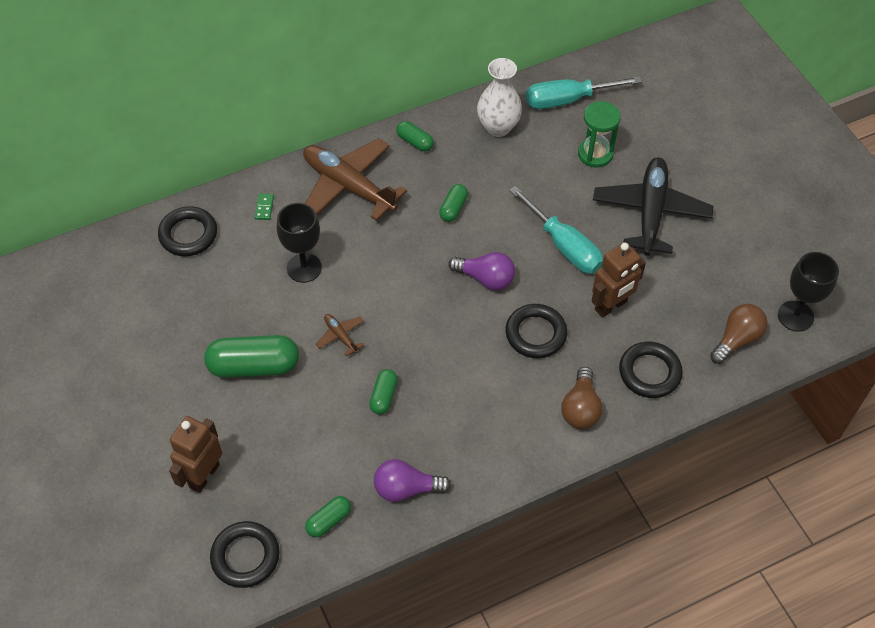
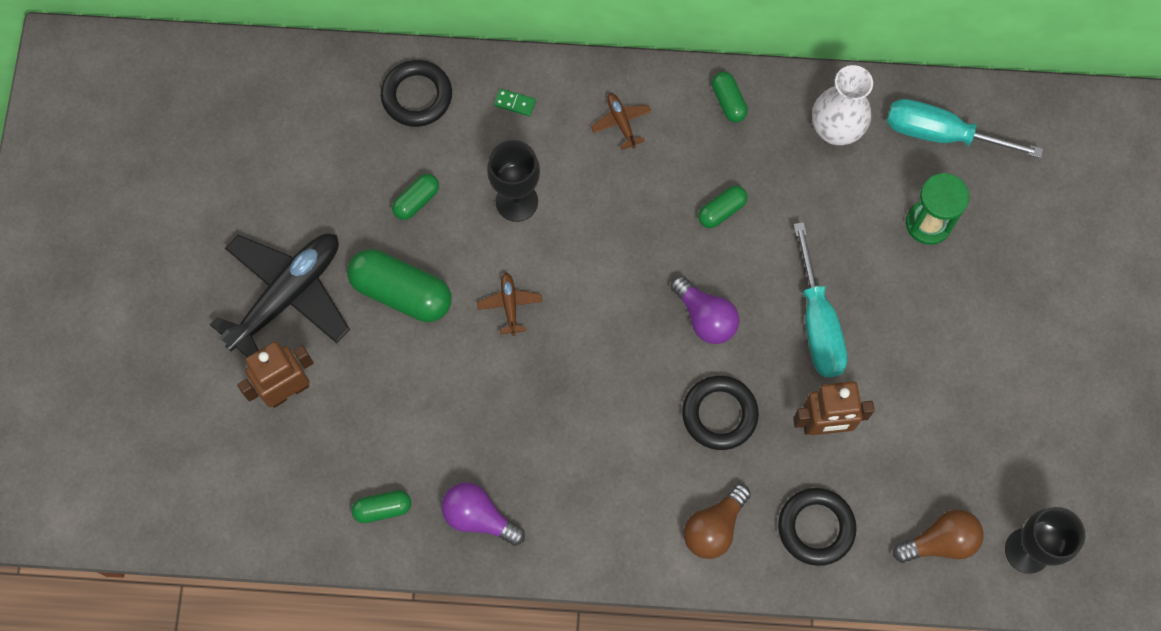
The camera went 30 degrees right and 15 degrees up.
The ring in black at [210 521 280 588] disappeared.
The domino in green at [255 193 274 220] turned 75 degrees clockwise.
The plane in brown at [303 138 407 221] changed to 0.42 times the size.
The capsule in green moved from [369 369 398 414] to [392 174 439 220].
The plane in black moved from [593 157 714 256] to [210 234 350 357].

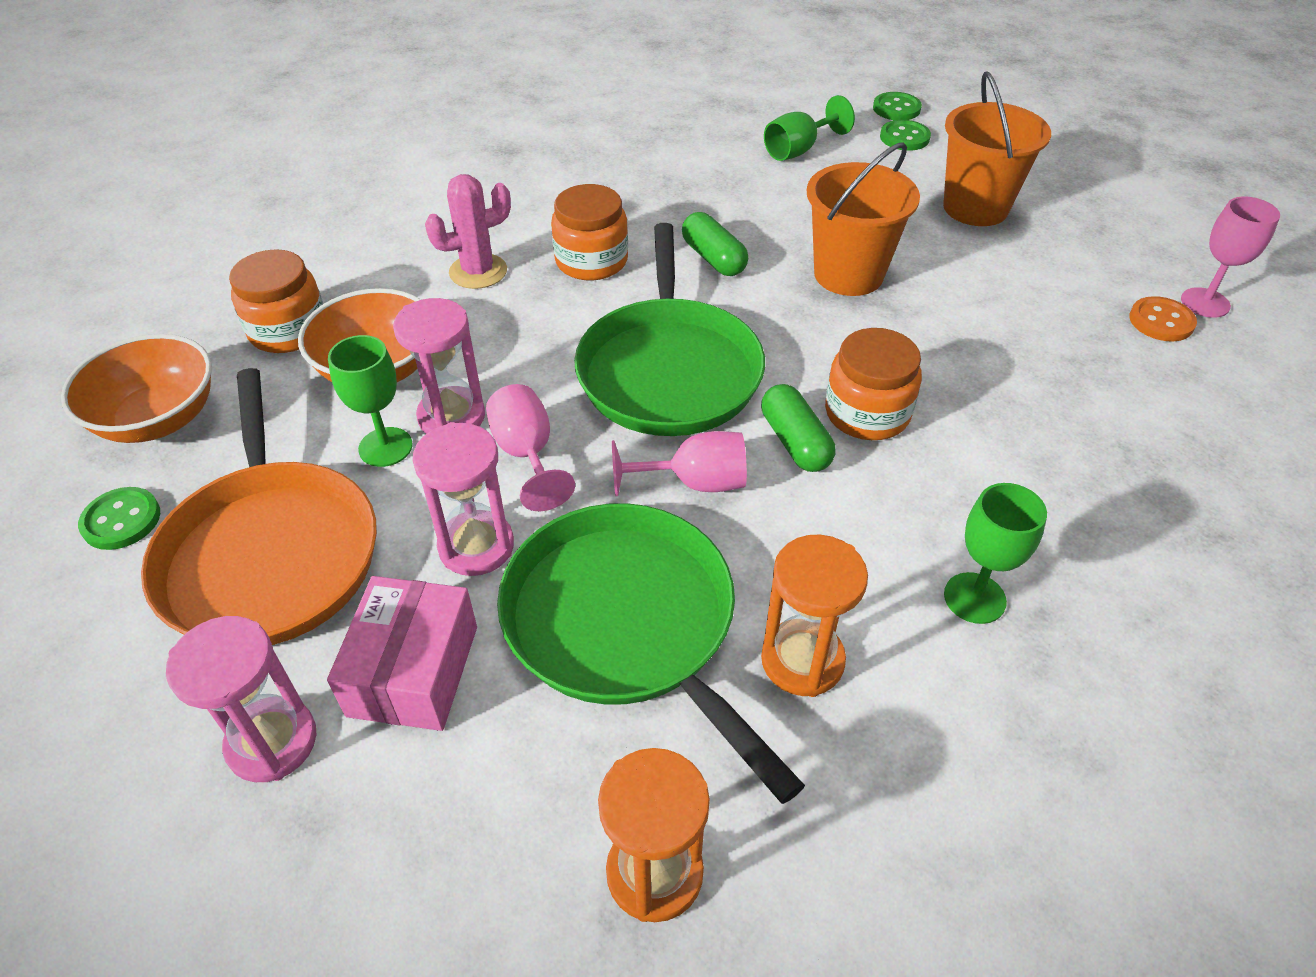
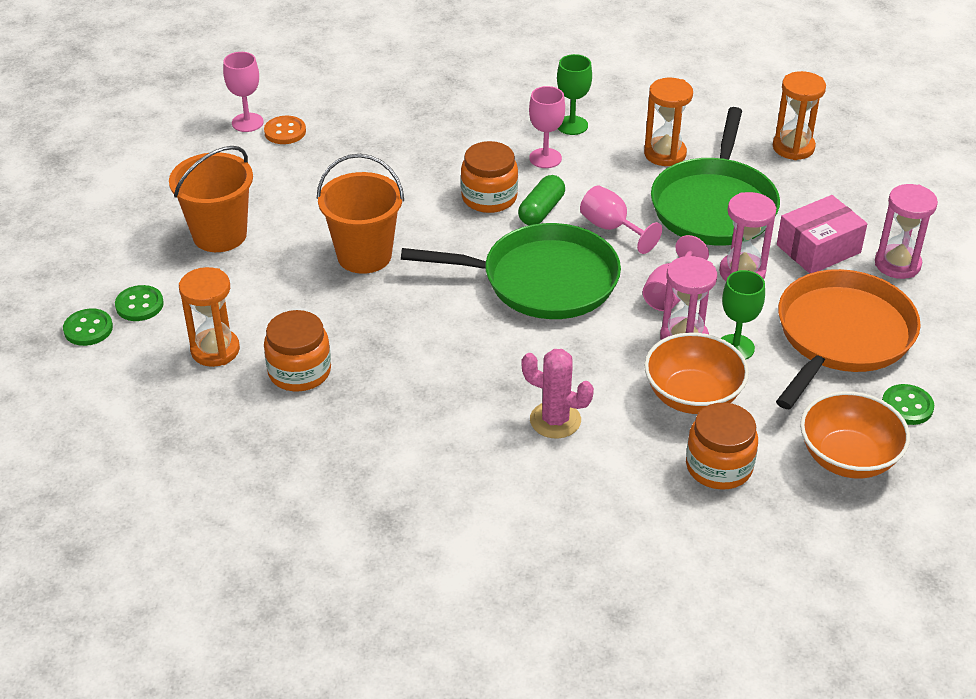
The camera went 130 degrees left and 5 degrees down.
The jar in orange moved from [551 184 628 280] to [264 310 331 391].
The pan in green at [574 223 765 436] turned 45 degrees clockwise.
The capsule in green at [682 212 748 276] disappeared.
The goblet in green at [764 95 855 161] was replaced by the hourglass in orange at [179 267 240 367].
The goblet in pink at [529 86 565 168] appeared.

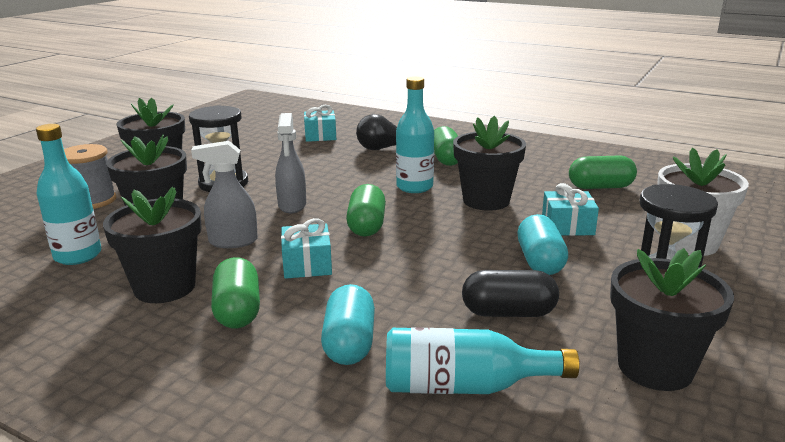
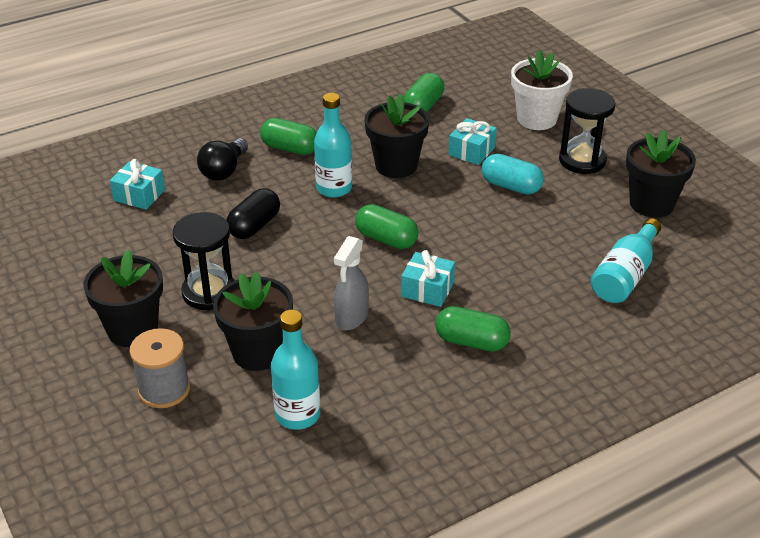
The camera went 60 degrees left and 15 degrees up.
The flower pot in black at [103 187 202 303] disappeared.
The spray bottle in grey at [275 113 306 213] disappeared.
The capsule in turquoise at [321 284 375 365] disappeared.
The capsule in black moved from [462 270 559 317] to [226 188 280 239].

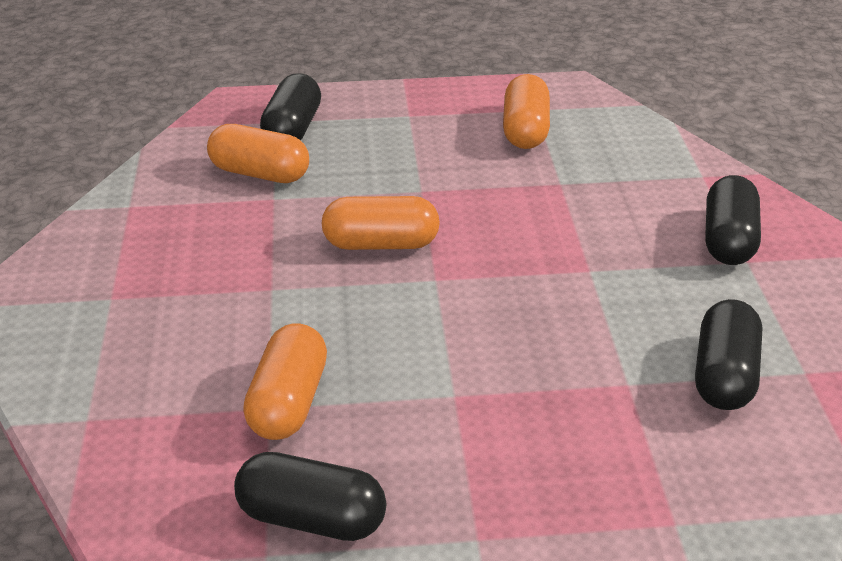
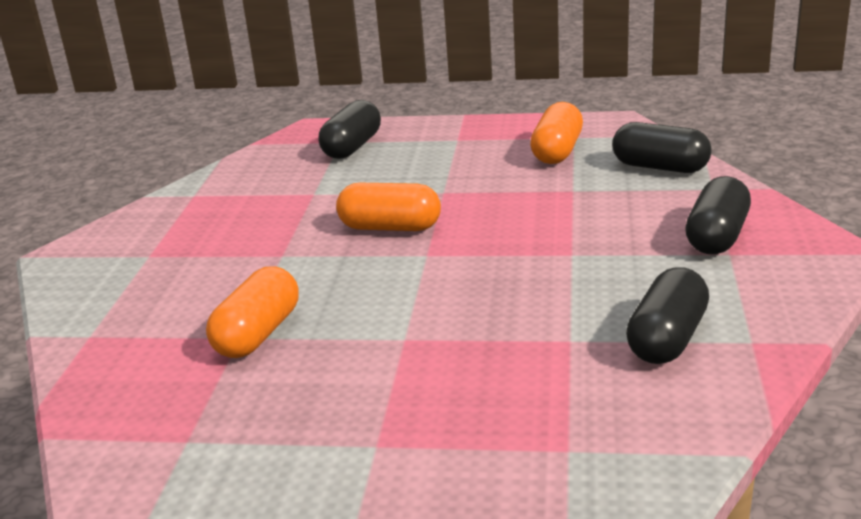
The camera went 15 degrees right and 10 degrees down.
The capsule in orange at [207 124 309 183] disappeared.
The capsule in black moved from [234 452 386 541] to [612 122 712 173].

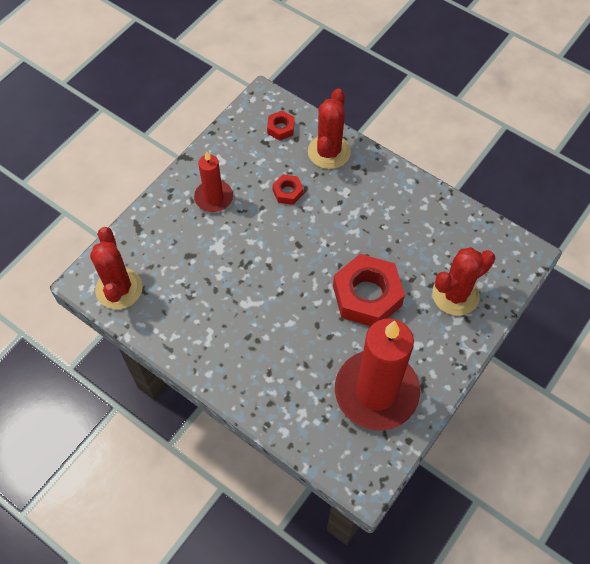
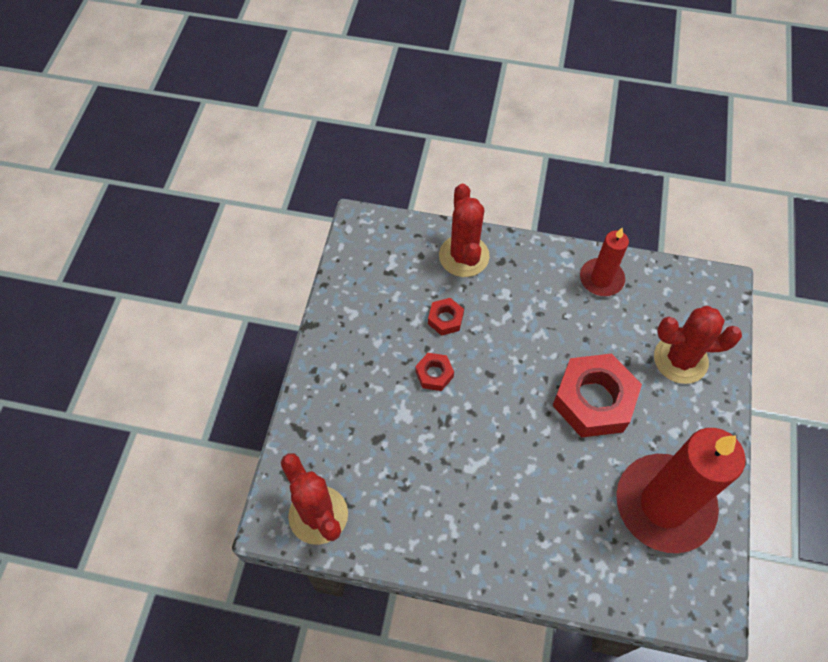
The camera went 25 degrees left and 0 degrees up.
The candle in red moved from [194 151 233 212] to [580 228 629 296].
The nut in red moved from [267 111 294 141] to [415 353 454 391].
The cactus in red at [432 247 495 316] turned 60 degrees clockwise.

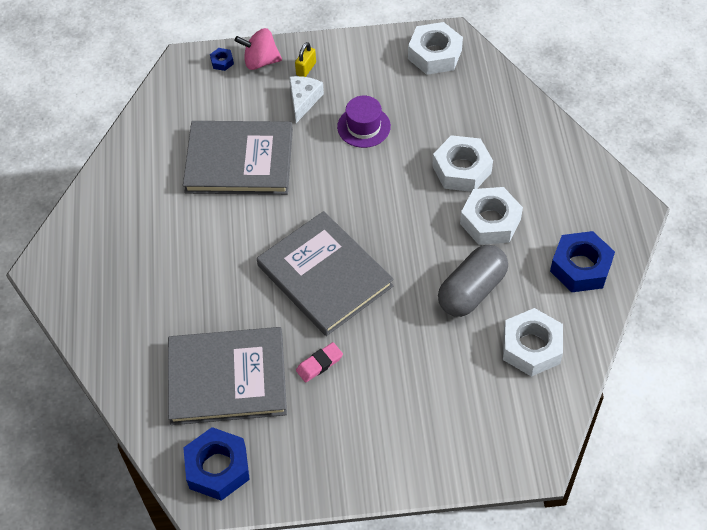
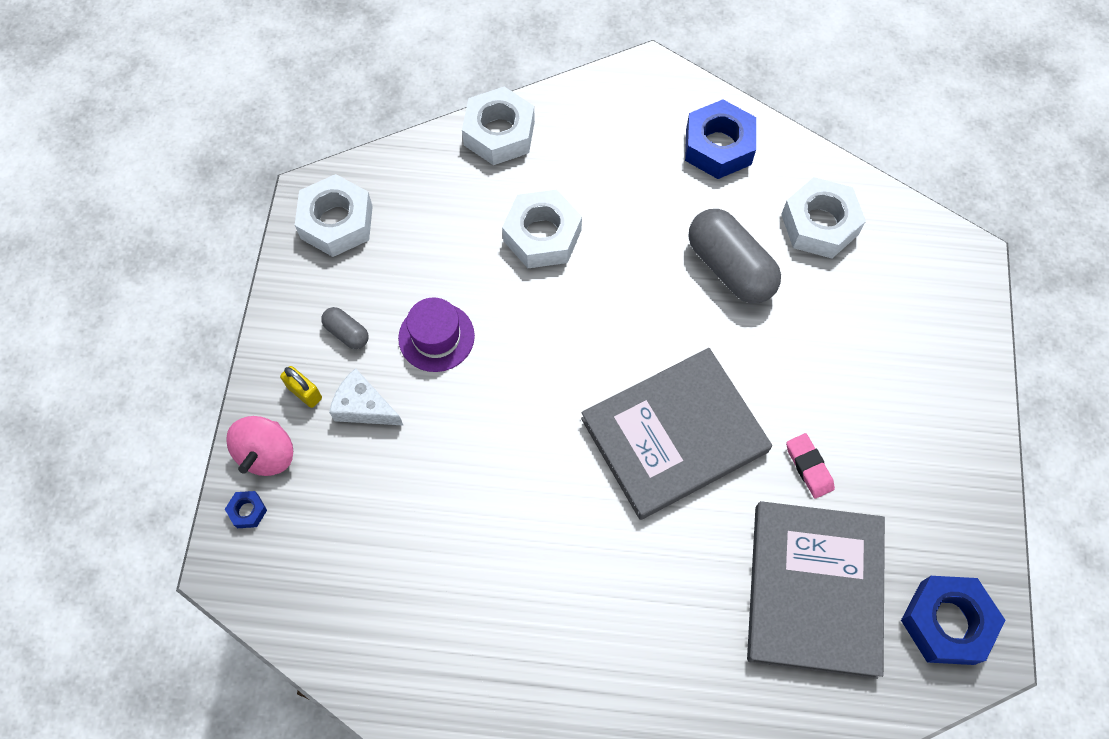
The camera went 80 degrees left and 10 degrees up.
The book in grey at [183 121 293 195] disappeared.
The nut in white moved from [460 187 523 245] to [462 87 535 165].
The capsule in grey at [321 307 369 349] appeared.

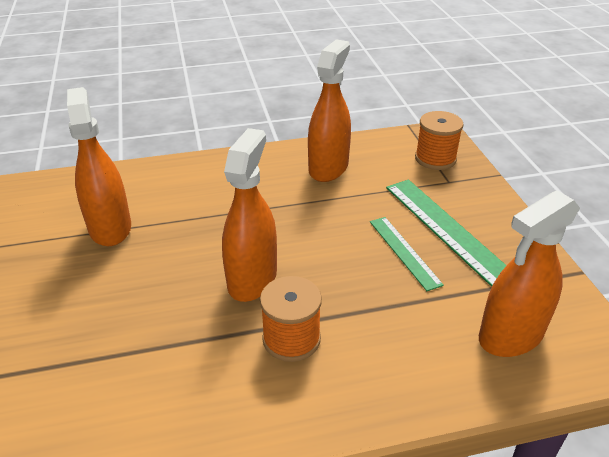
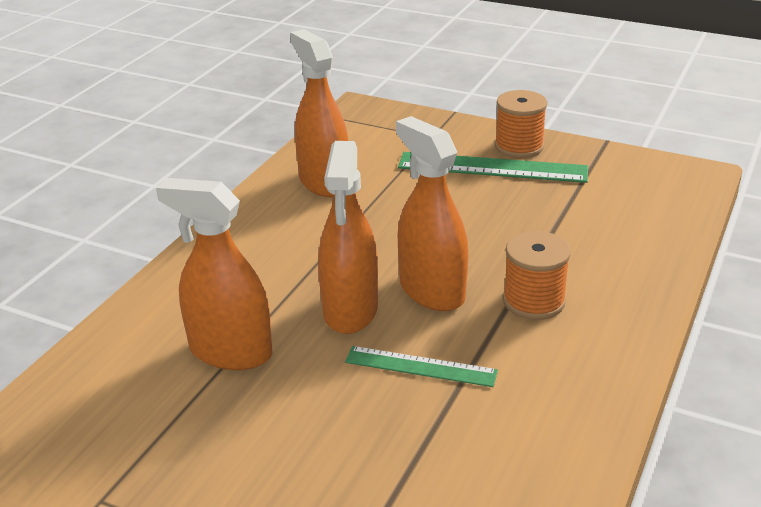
The camera went 50 degrees left and 5 degrees down.
The ruler in green moved from [370 217 444 291] to [345 346 498 387].
The spool in orange moved from [415 111 464 170] to [495 90 547 158].
The spray bottle in orange moved from [479 190 580 357] to [318 141 378 334].

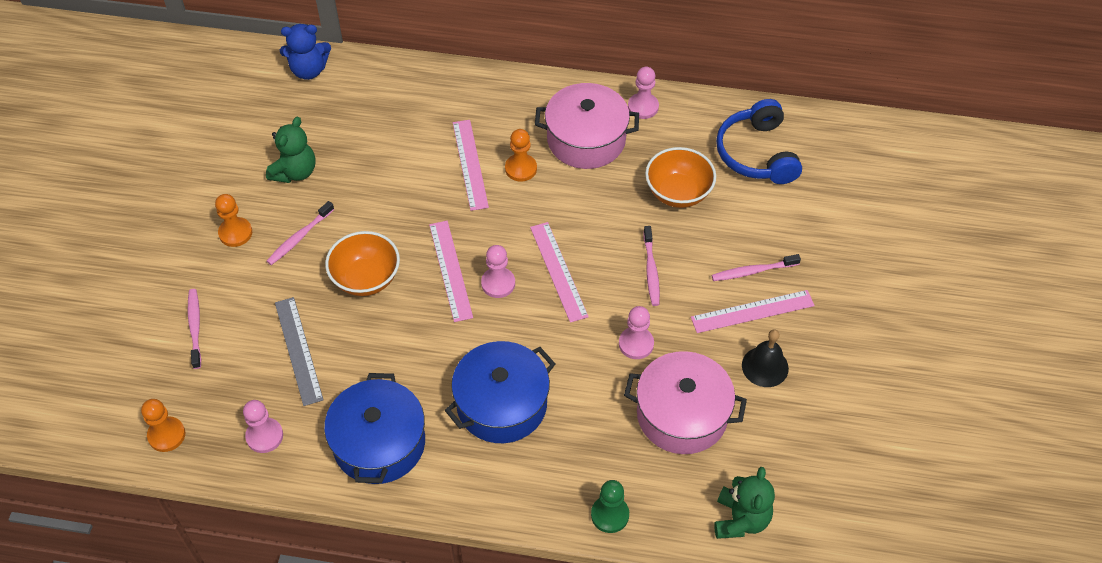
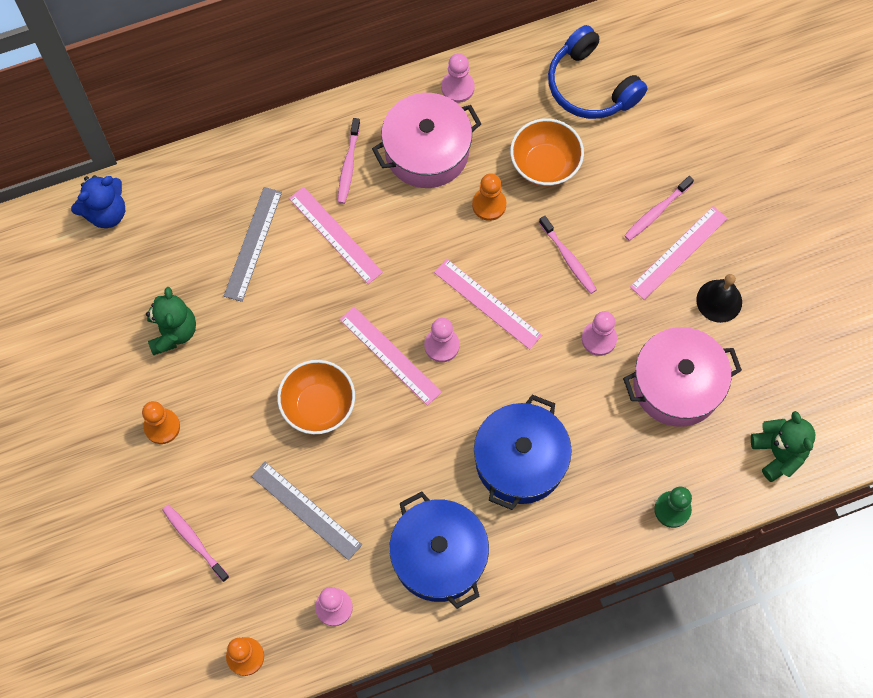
The camera went 30 degrees left and 15 degrees up.
The toothbrush in pink moved from [267 201 334 265] to [338 118 360 204].
The pawn in orange moved from [505 129 537 182] to [472 173 506 221].
The ruler in grey at [224 187 282 302] appeared.

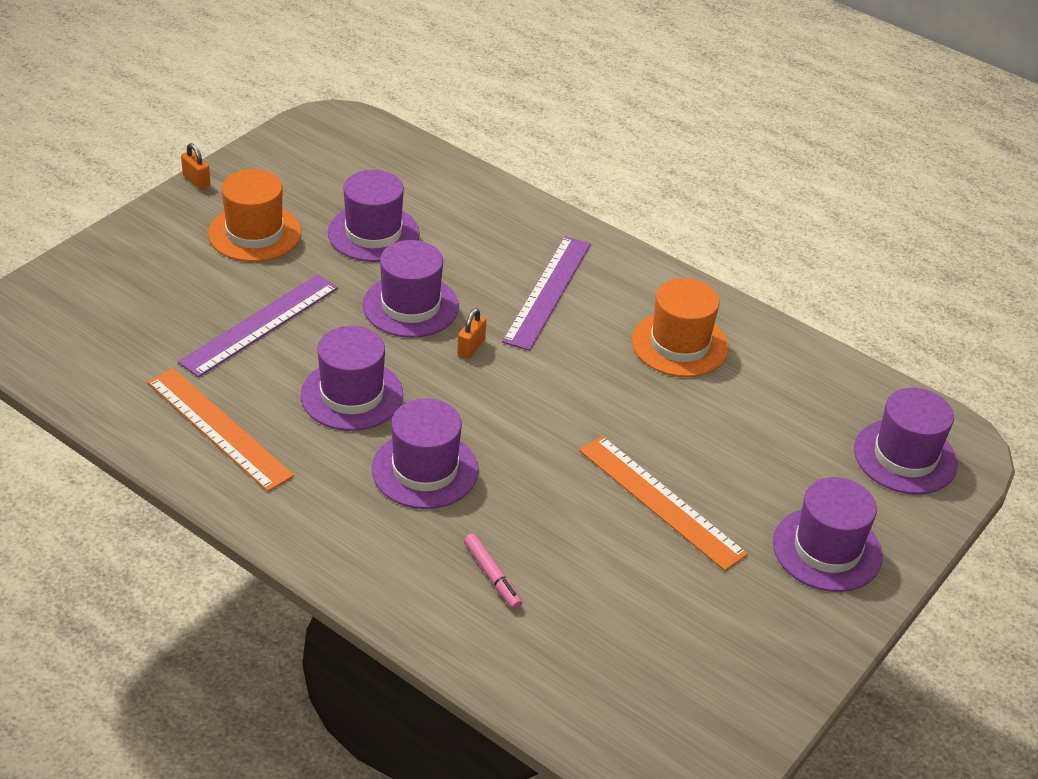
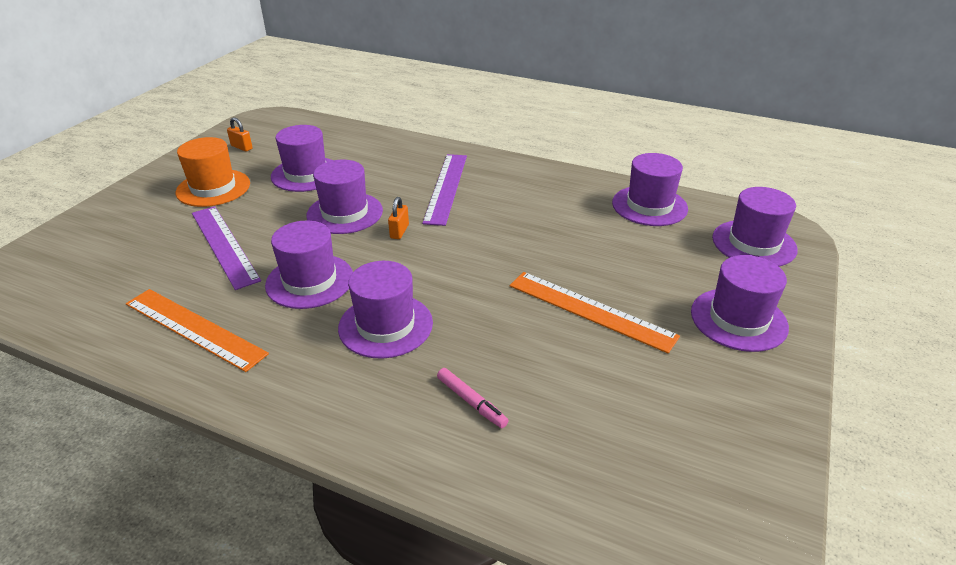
The camera went 10 degrees left and 5 degrees down.
The ruler in purple at [178 274 338 377] turned 60 degrees counterclockwise.
The padlock in orange moved from [181 143 211 190] to [227 117 253 152].
The hat in orange at [632 278 729 377] disappeared.
The hat in purple at [612 153 688 226] appeared.

